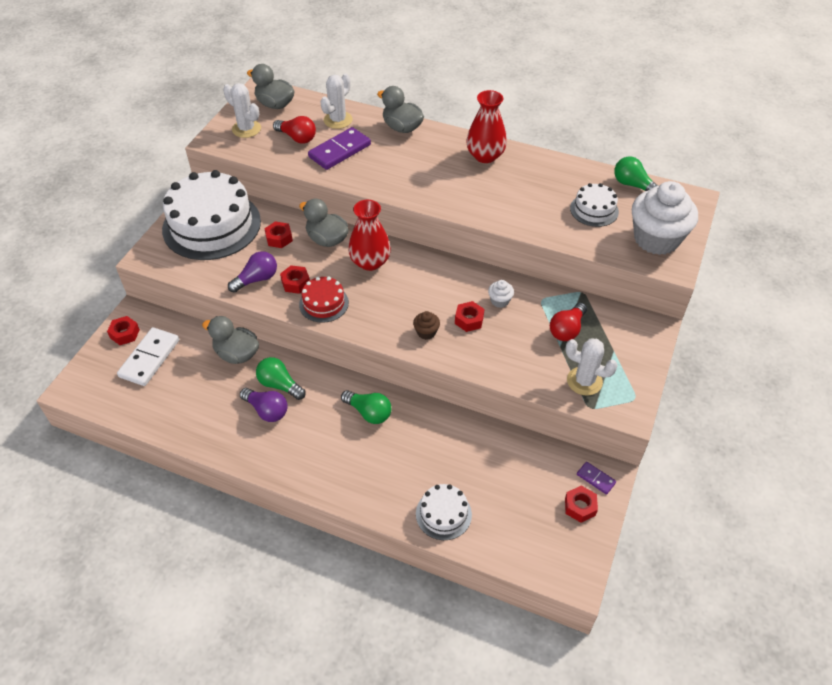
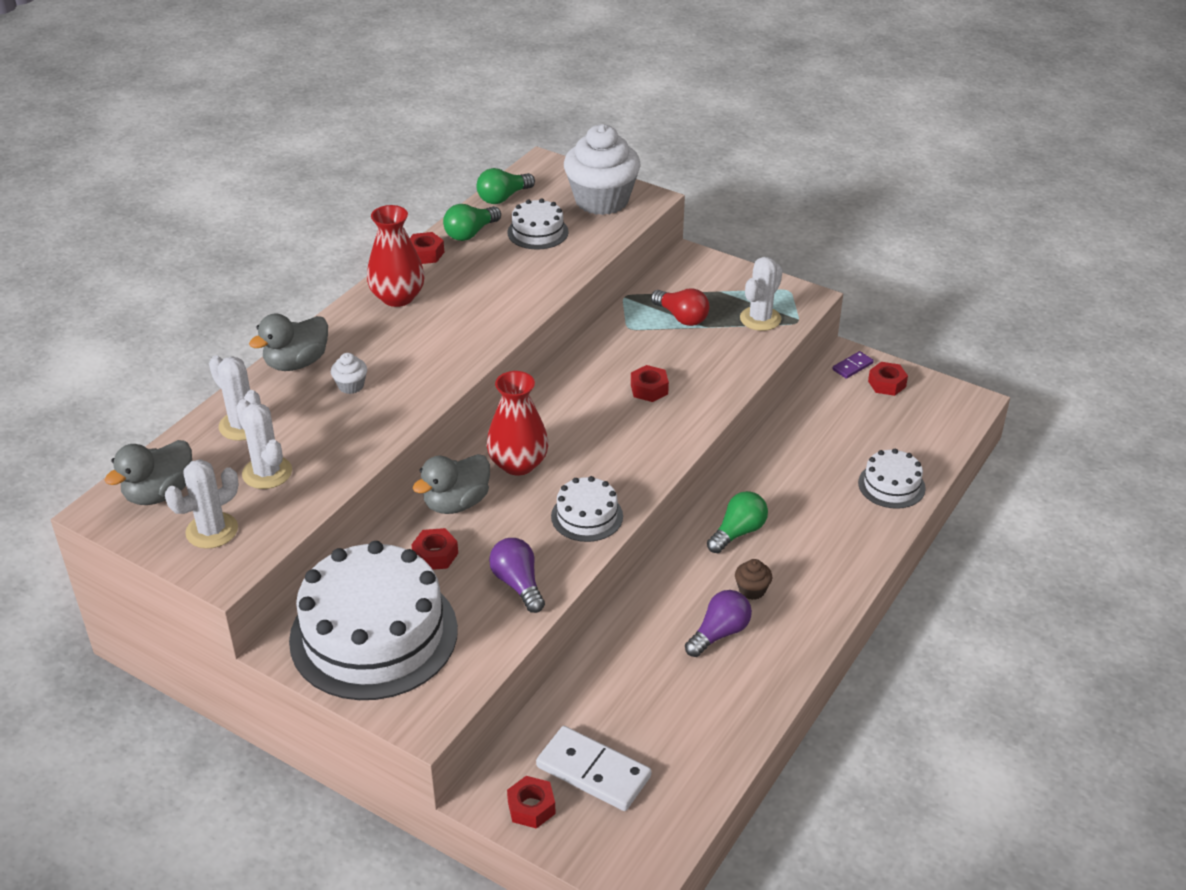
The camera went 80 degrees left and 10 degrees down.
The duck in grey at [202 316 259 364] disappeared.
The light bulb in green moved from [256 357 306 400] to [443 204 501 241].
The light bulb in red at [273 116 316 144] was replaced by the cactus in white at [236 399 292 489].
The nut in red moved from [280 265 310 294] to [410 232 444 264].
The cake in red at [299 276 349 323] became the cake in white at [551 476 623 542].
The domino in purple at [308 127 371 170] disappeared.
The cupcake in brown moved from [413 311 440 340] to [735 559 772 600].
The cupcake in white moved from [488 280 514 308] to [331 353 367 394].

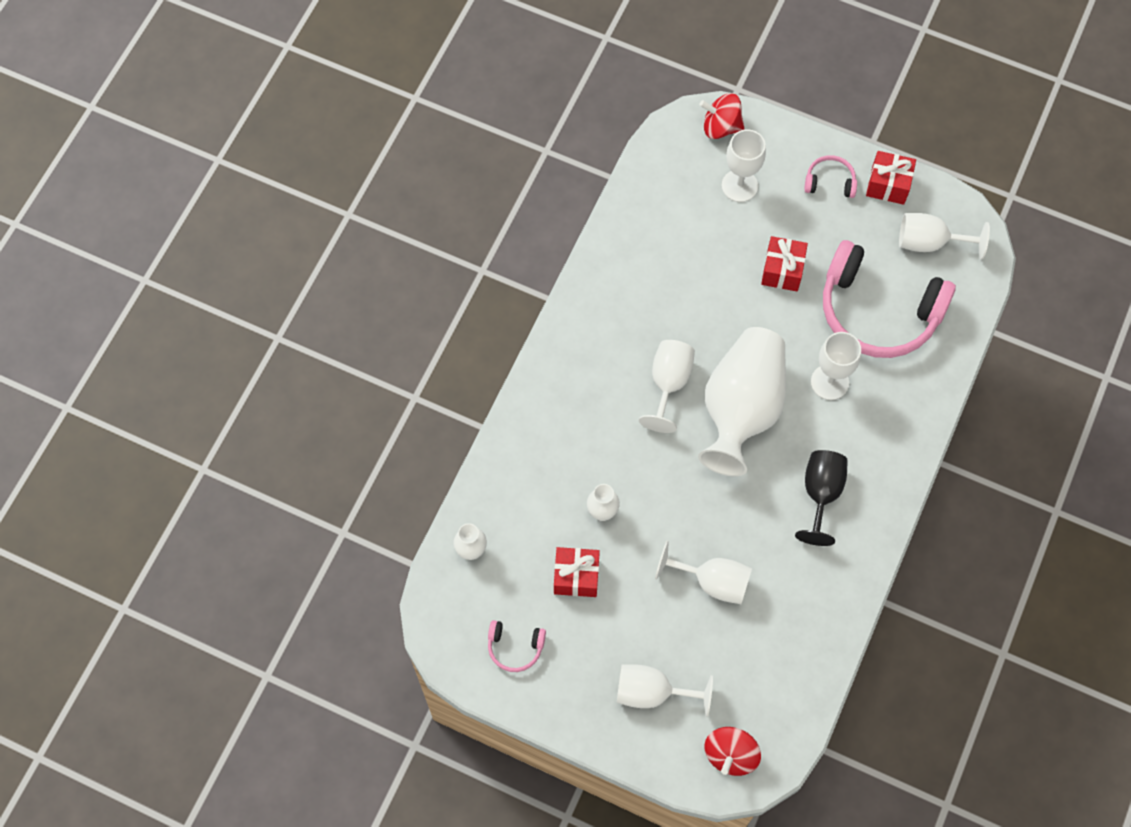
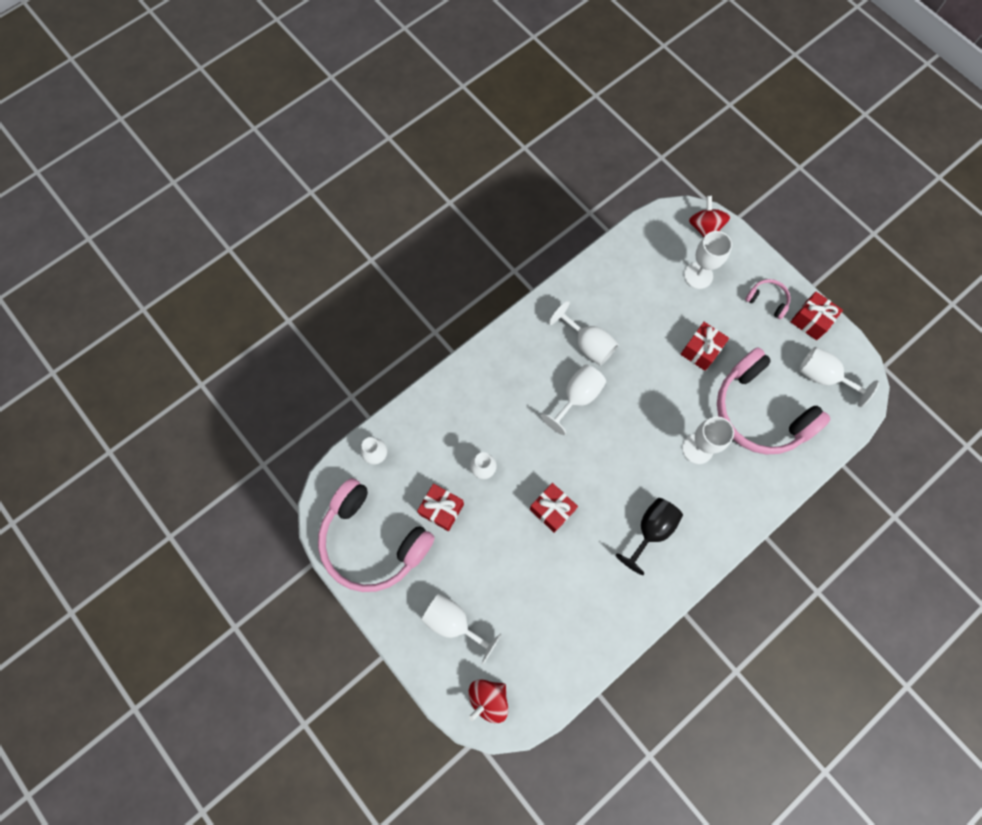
The camera went 25 degrees right and 5 degrees up.
The headphones in pink at [488 620 546 672] changed to 2.35 times the size.
The goblet in white moved from [655 541 752 604] to [549 301 619 366].
The vase in white at [698 327 786 476] disappeared.
The spinning top in red at [700 93 745 139] turned 45 degrees clockwise.
The gift in red at [530 483 578 533] appeared.

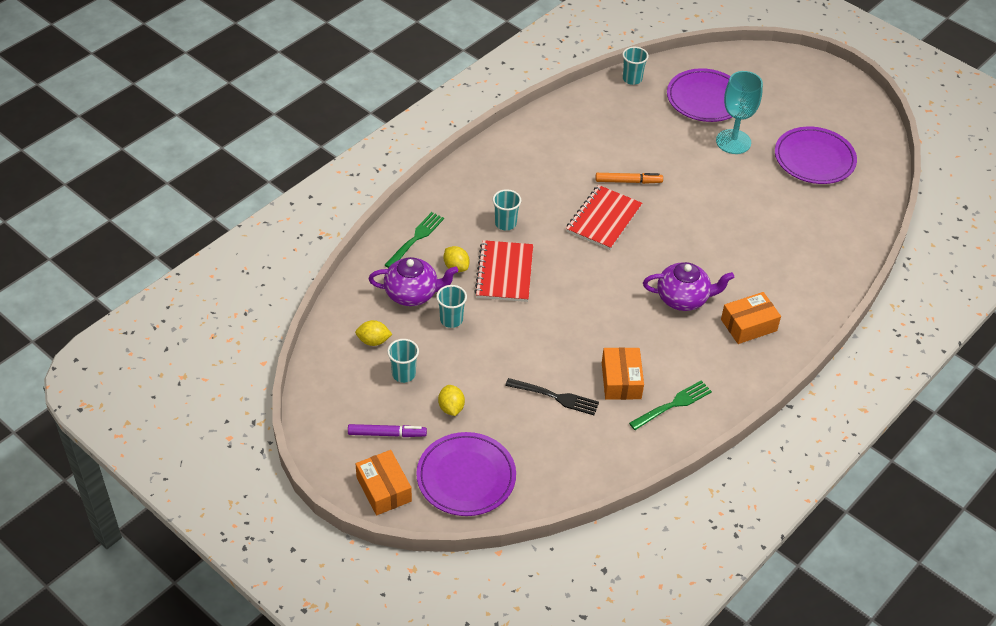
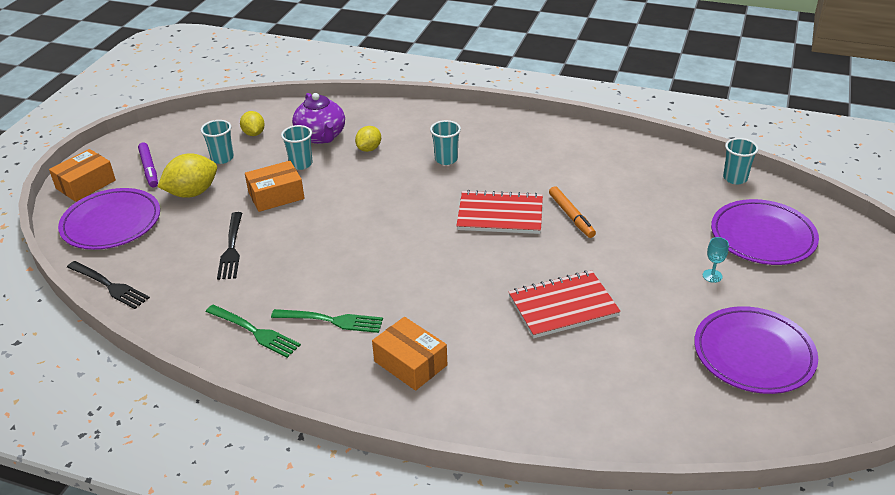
The camera went 70 degrees right and 10 degrees down.
The fork in green moved from [385 212 444 268] to [271 309 383 333].
The lemon in yellow at [438 385 465 416] changed to 1.64 times the size.
The notebook in red moved from [474 240 533 302] to [509 270 621 338].
The box in orange moved from [602 347 644 400] to [245 161 305 212].
The teapot in purple at [643 262 734 311] disappeared.
The goblet in turquoise at [716 71 763 154] changed to 0.41 times the size.
The fork in black at [67 261 150 309] appeared.

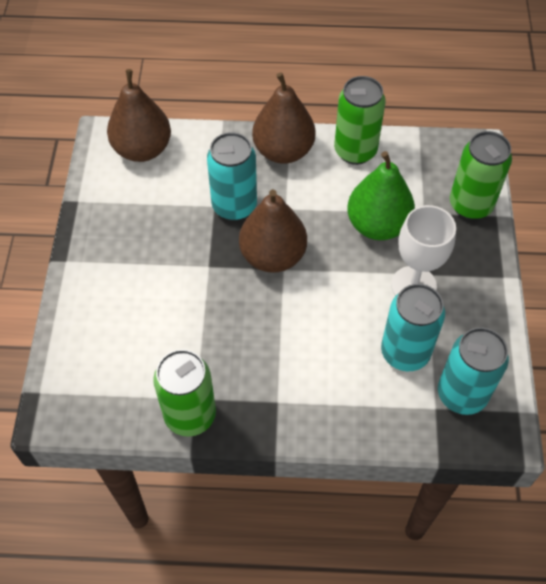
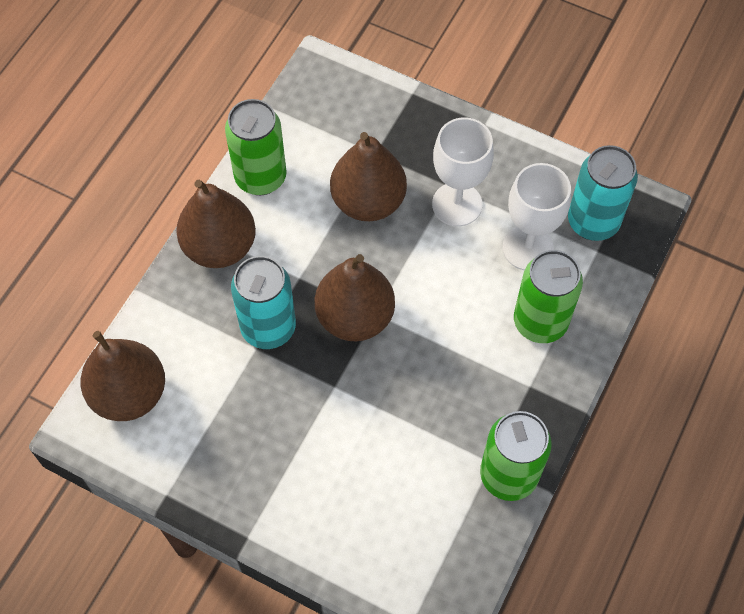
The camera went 65 degrees left and 5 degrees up.
The pear in green at [347 151 415 240] became the pear in brown at [330 132 407 221].
The can in turquoise at [381 284 445 371] was replaced by the goblet in white at [502 163 571 270].
The can in green moved from [450 131 512 220] to [514 250 583 343].

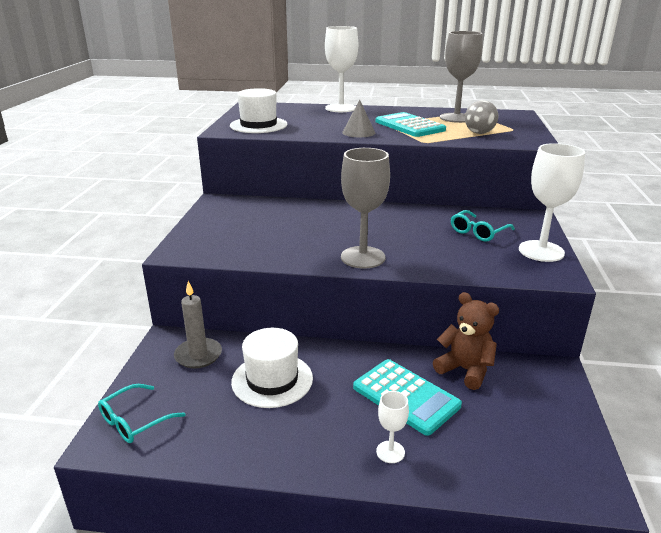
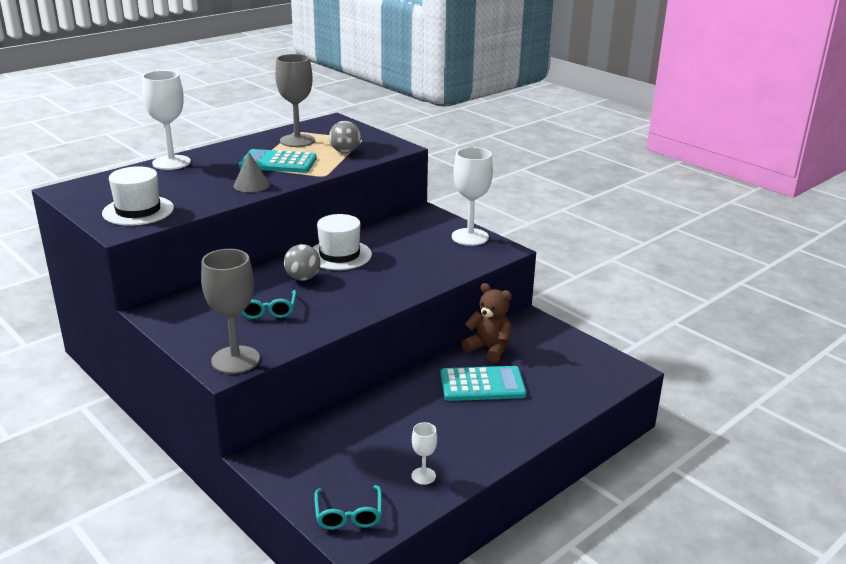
The camera went 50 degrees left and 0 degrees up.
The candle in grey at [174 281 222 369] disappeared.
The hat in white moved from [231 328 313 408] to [313 214 372 270].
The goblet in grey moved from [341 148 390 269] to [201 249 260 374].
The goblet in white moved from [376 391 409 463] to [411 422 437 485].
The teddy bear in brown at [433 292 499 390] turned 45 degrees clockwise.
The glasses in turquoise moved from [451 210 515 242] to [241 290 296 319].
The ball in grey at [284 244 321 281] appeared.

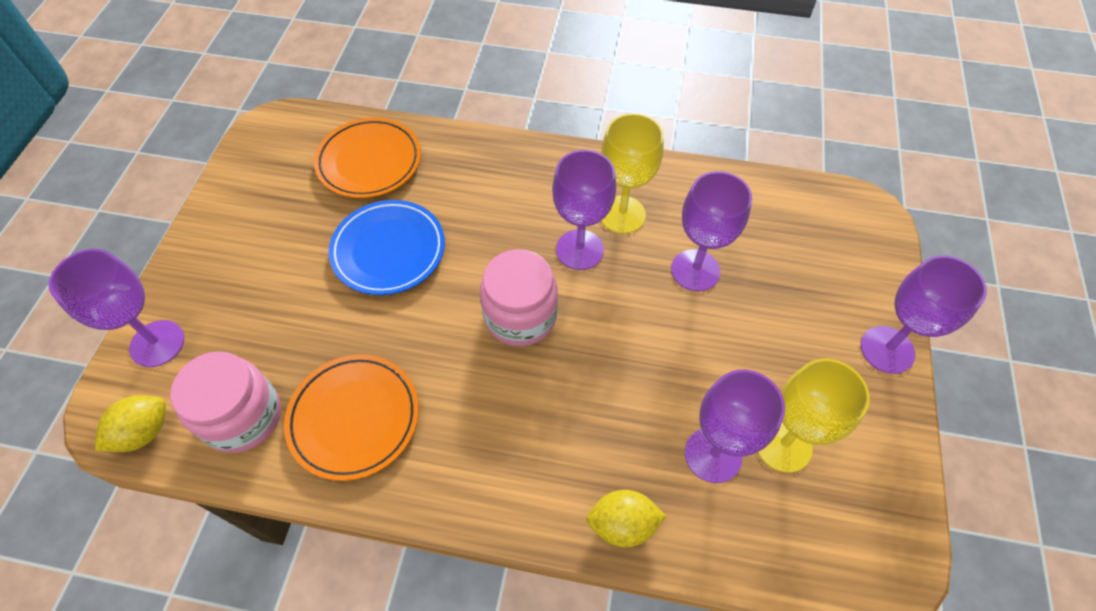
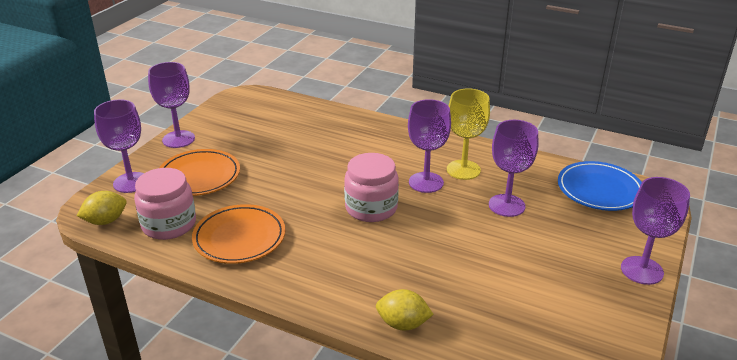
The camera went 15 degrees right and 25 degrees down.
The plate in orange moved from [314 117 421 198] to [159 149 240 196].
The plate in blue moved from [329 200 445 295] to [558 161 642 211].
The goblet in purple moved from [685 370 785 483] to [148 62 195 148].
The goblet in yellow at [758 359 870 473] disappeared.

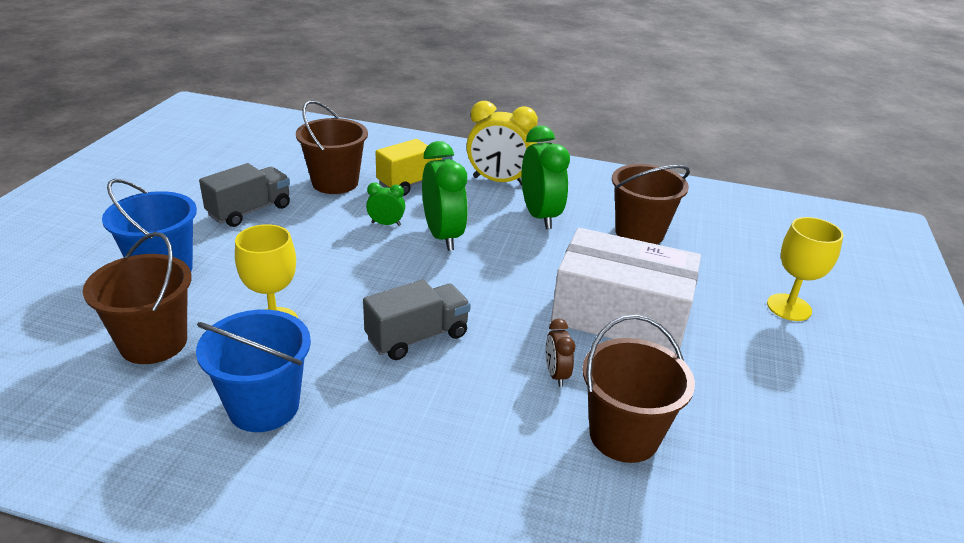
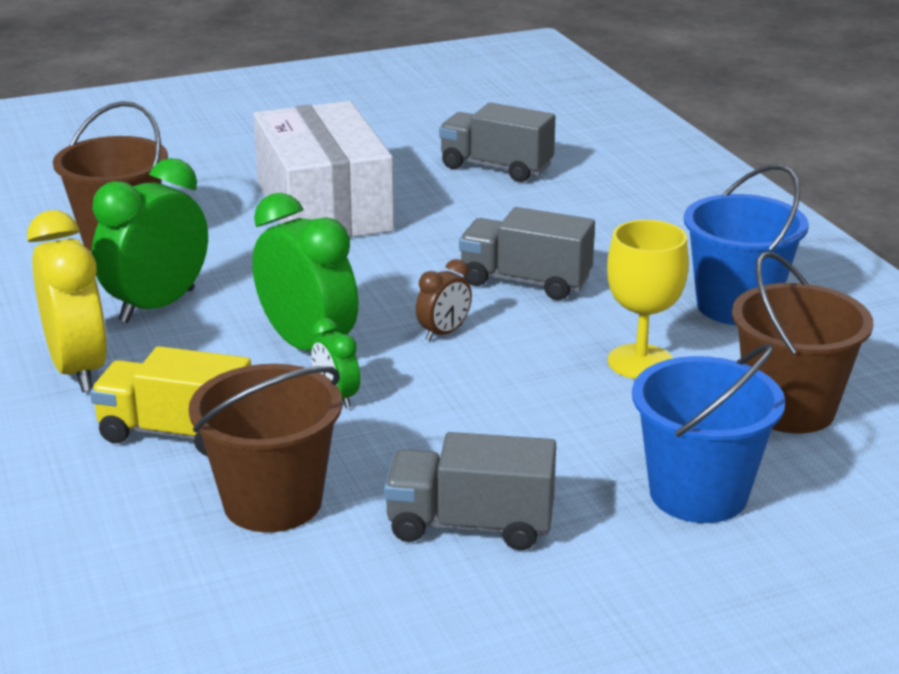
The camera went 125 degrees left and 5 degrees down.
The clock in green at [422 141 468 251] turned 105 degrees clockwise.
The clock in brown moved from [546 319 575 387] to [416 259 472 341].
The bucket in brown at [582 315 695 463] was replaced by the truck in grey at [439 102 556 182].
The goblet in yellow at [767 217 843 321] disappeared.

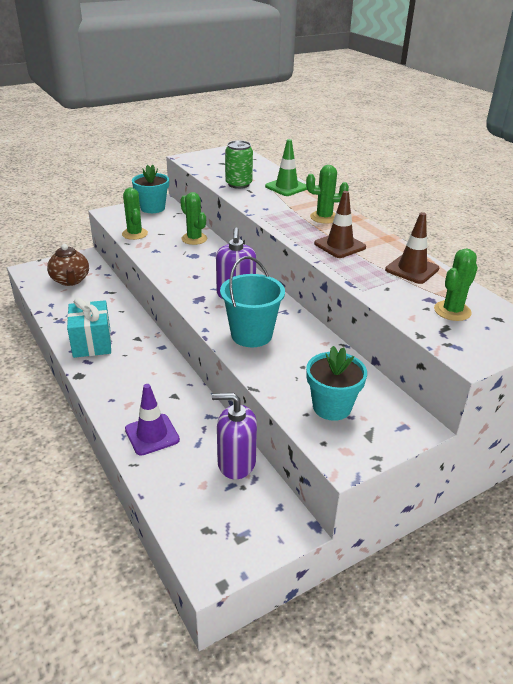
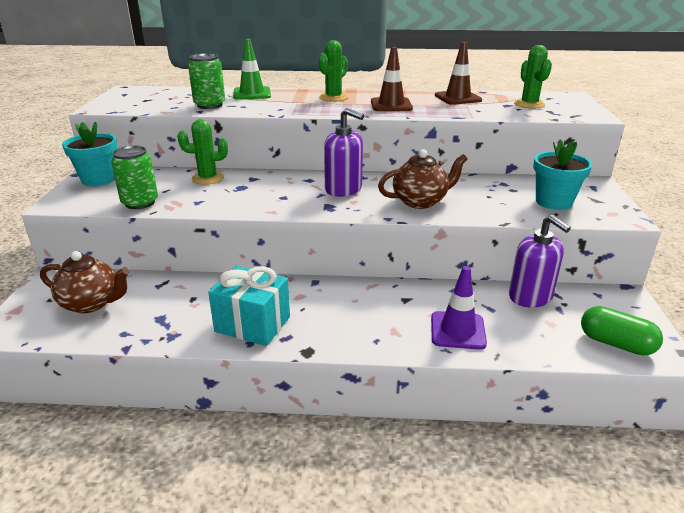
The camera went 55 degrees left and 5 degrees down.
The cactus in green at [122 187 148 240] was replaced by the can in green at [111 146 158 209].
The soap dispenser in purple at [212 393 257 479] turned 75 degrees counterclockwise.
The bucket in turquoise at [220 256 285 347] was replaced by the teapot in brown at [378 149 467 209].
The capsule in green at [581 306 663 355] appeared.

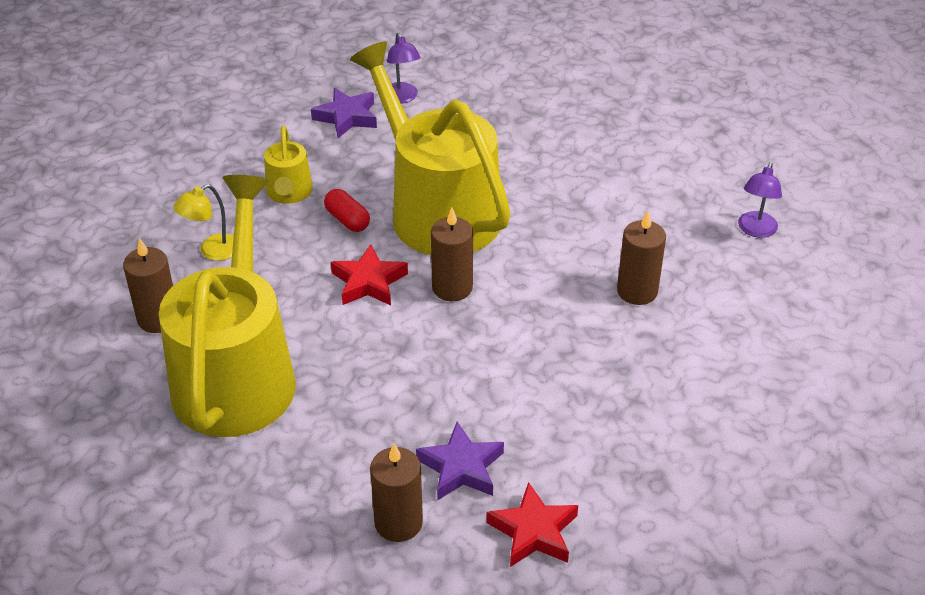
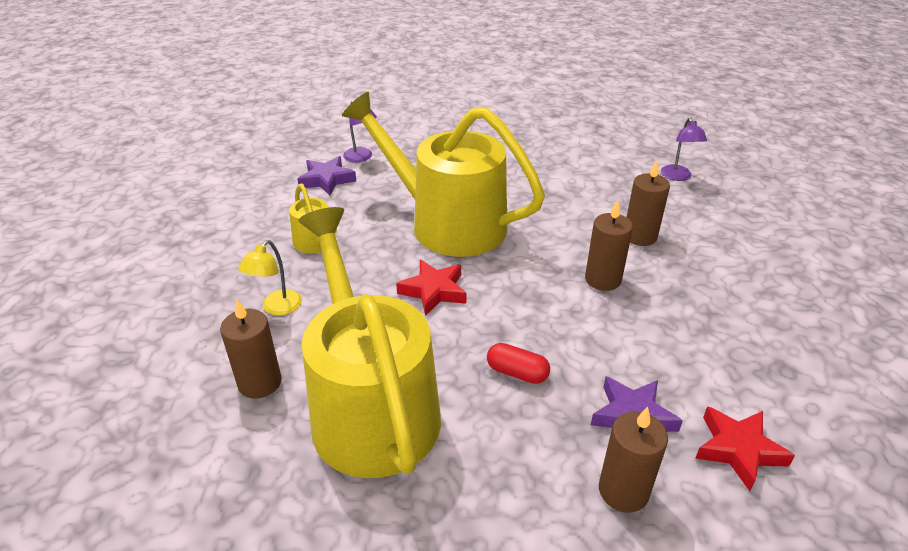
The camera went 25 degrees left and 5 degrees down.
The capsule in red moved from [324 189 370 232] to [487 343 550 384].
The candle in brown moved from [431 207 473 301] to [585 200 633 291].

